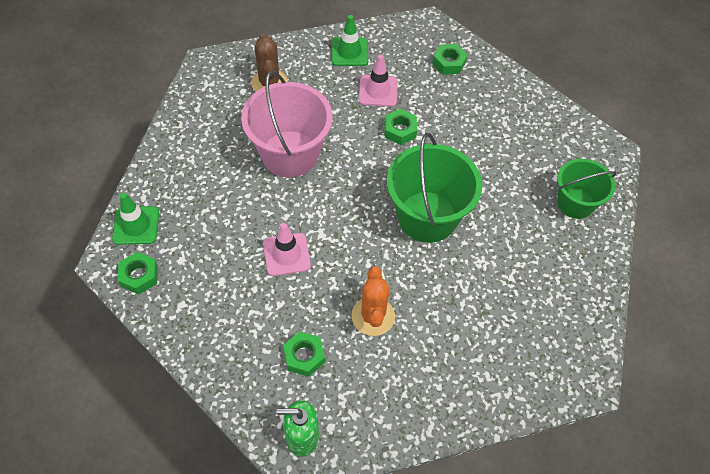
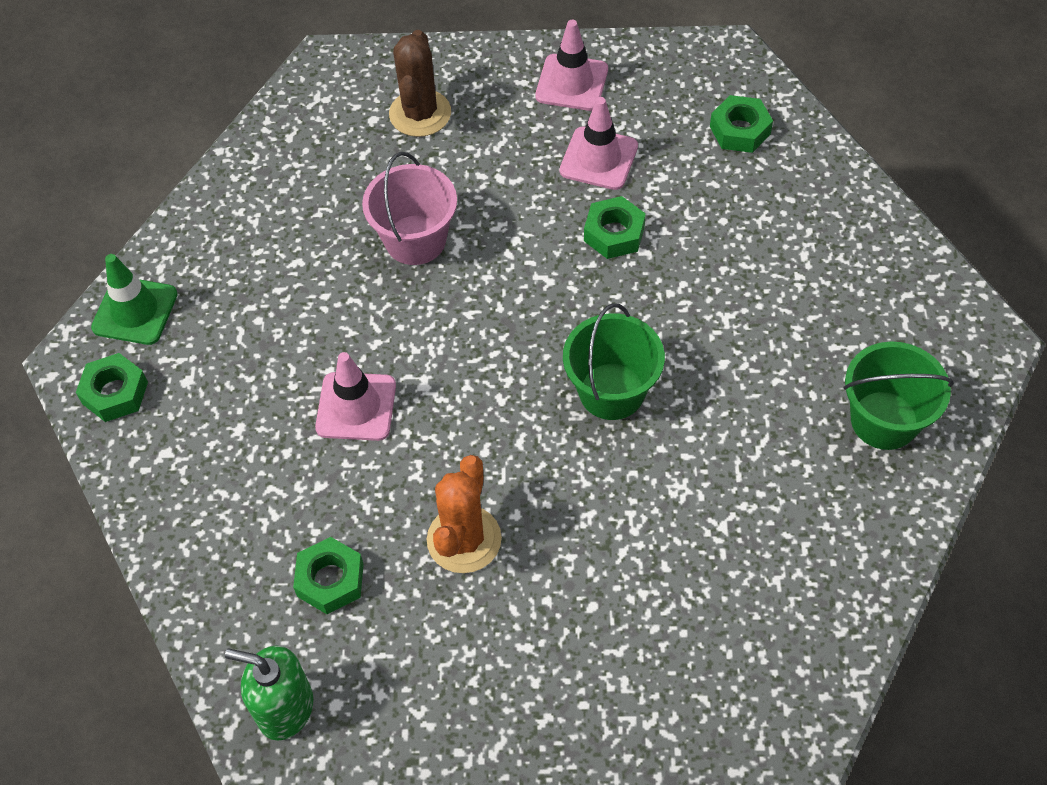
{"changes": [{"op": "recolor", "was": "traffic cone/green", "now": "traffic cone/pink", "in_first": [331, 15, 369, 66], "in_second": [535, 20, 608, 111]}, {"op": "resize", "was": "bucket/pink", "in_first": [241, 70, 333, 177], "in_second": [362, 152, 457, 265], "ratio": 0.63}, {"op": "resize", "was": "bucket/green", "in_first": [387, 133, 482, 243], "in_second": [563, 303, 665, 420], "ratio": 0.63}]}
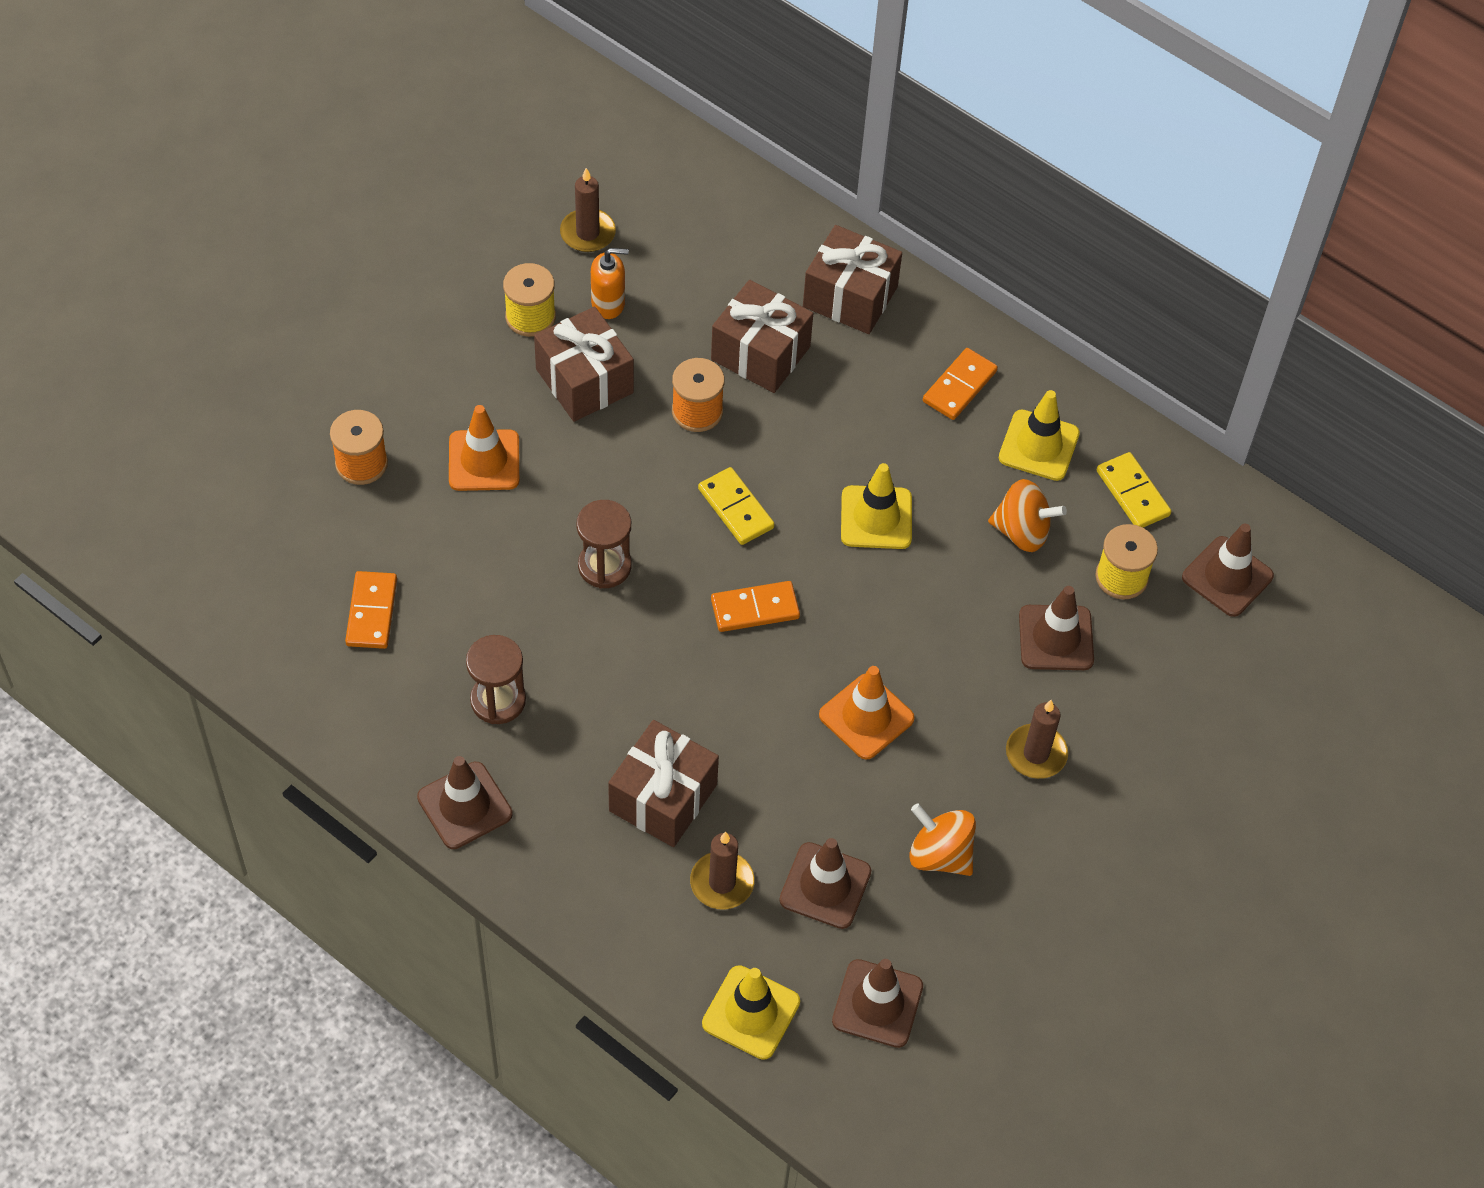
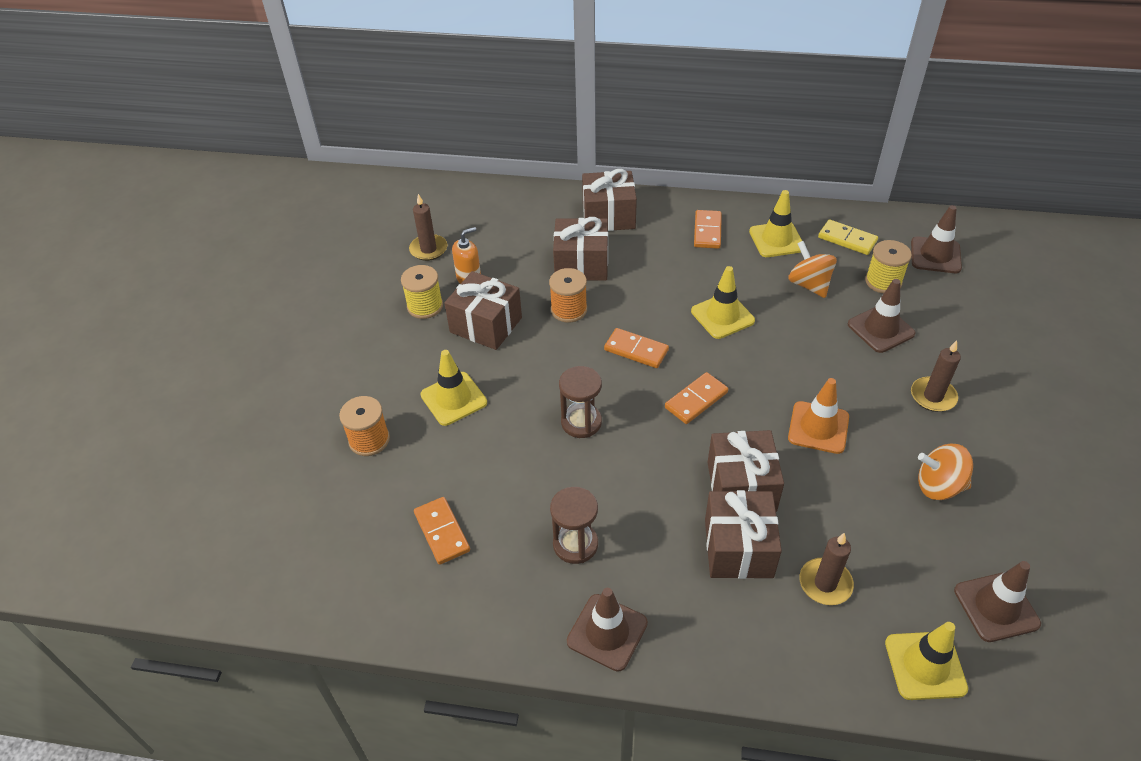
{"changes": [{"op": "recolor", "was": "traffic cone/orange", "now": "traffic cone/yellow", "in_first": [449, 405, 519, 491], "in_second": [421, 350, 487, 426]}, {"op": "recolor", "was": "domino/yellow", "now": "domino/orange", "in_first": [698, 467, 775, 545], "in_second": [604, 328, 669, 368]}, {"op": "rotate", "was": "spinning top/orange", "in_first": [988, 479, 1067, 552], "in_second": [788, 241, 837, 298], "clockwise": -105}, {"op": "delete", "was": "traffic cone/brown", "in_first": [779, 838, 871, 929]}, {"op": "insert", "now": "gift/brown", "in_second": [707, 430, 784, 512]}]}
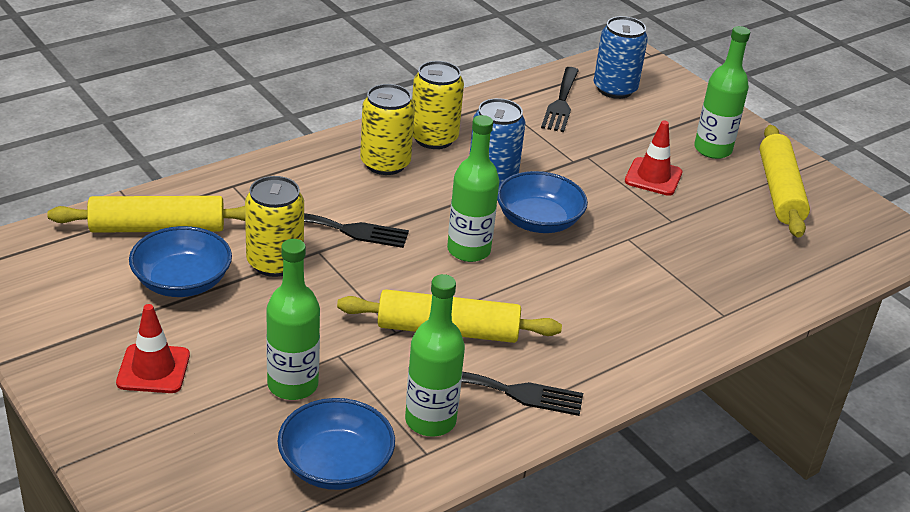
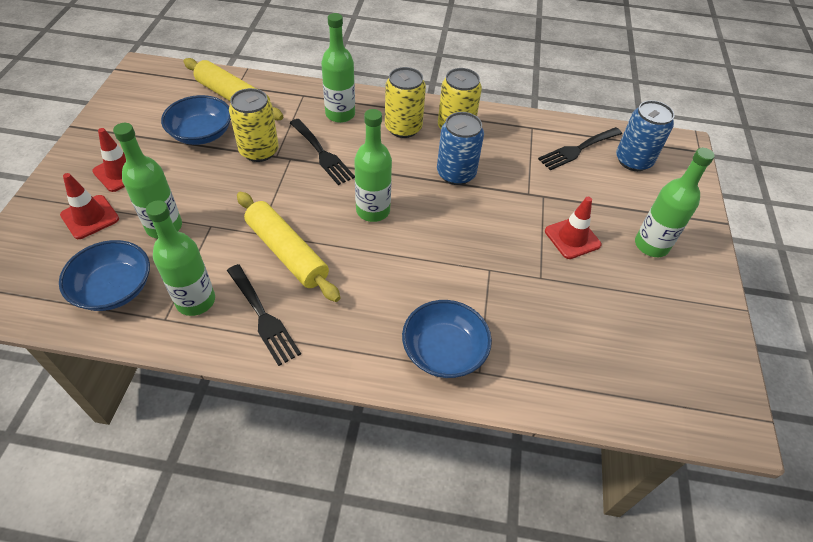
{"changes": [{"op": "delete", "was": "rolling pin/yellow", "in_first": [759, 125, 810, 237]}, {"op": "move", "was": "bowl/blue", "in_first": [497, 171, 588, 233], "in_second": [402, 300, 492, 378]}, {"op": "insert", "now": "bottle/green", "in_second": [321, 13, 355, 123]}, {"op": "insert", "now": "traffic cone/red", "in_second": [60, 173, 119, 239]}]}
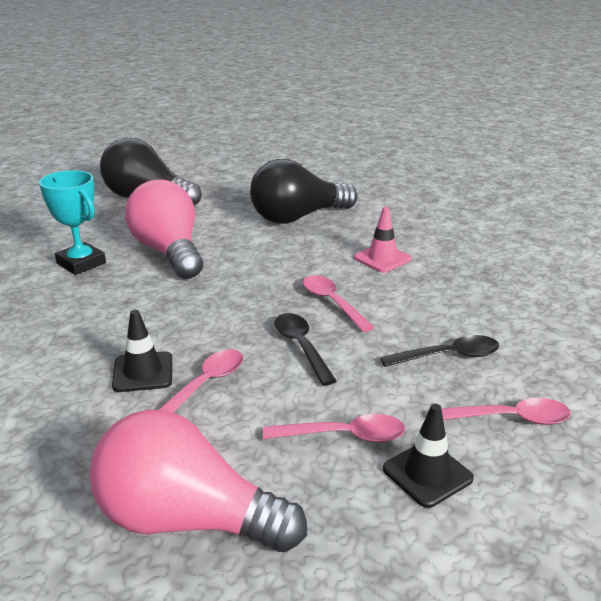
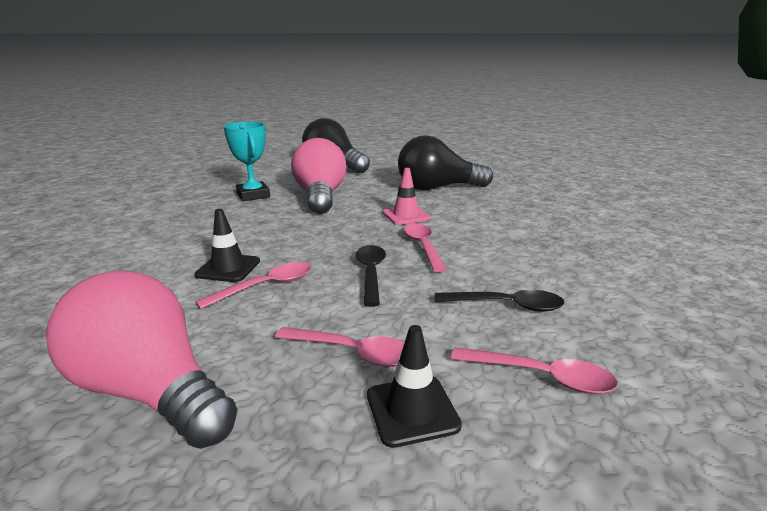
{"changes": [{"op": "move", "was": "traffic cone/pink", "in_first": [354, 207, 412, 273], "in_second": [382, 168, 430, 225]}]}
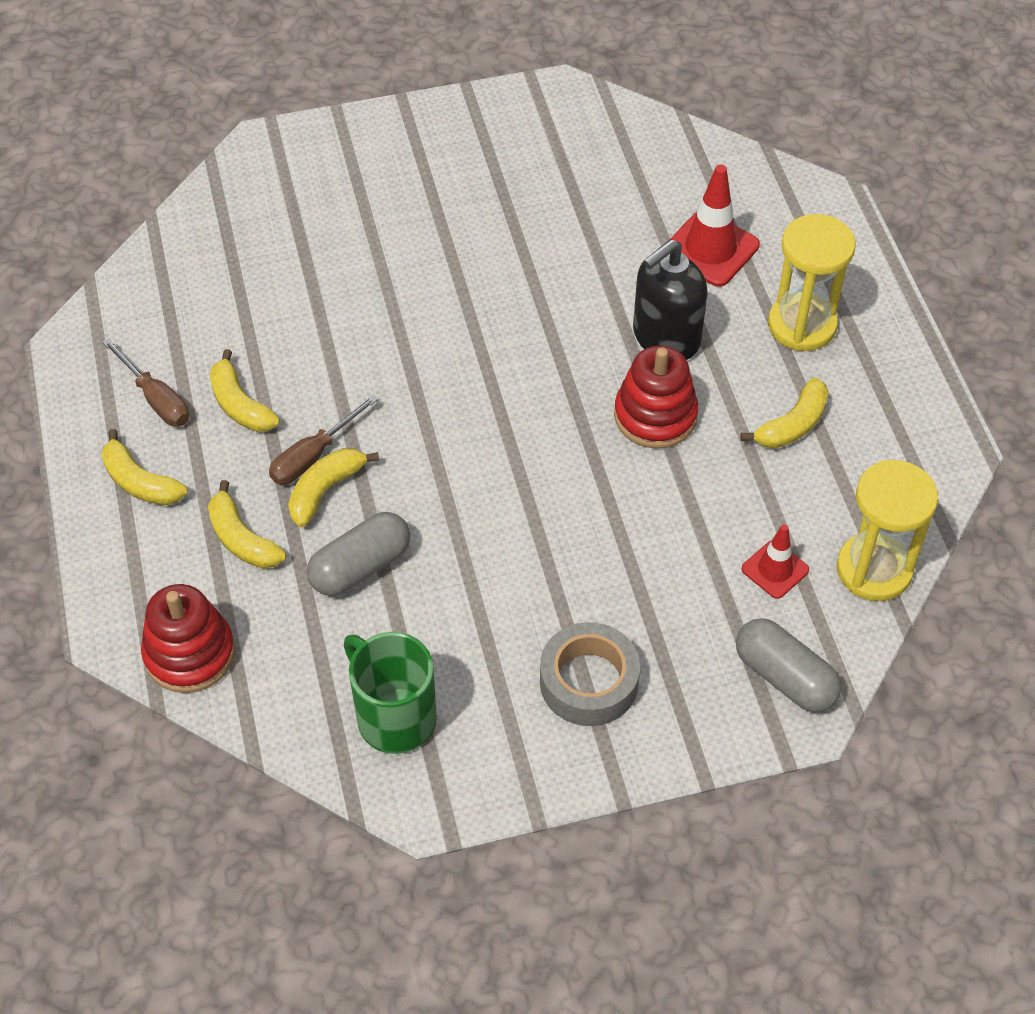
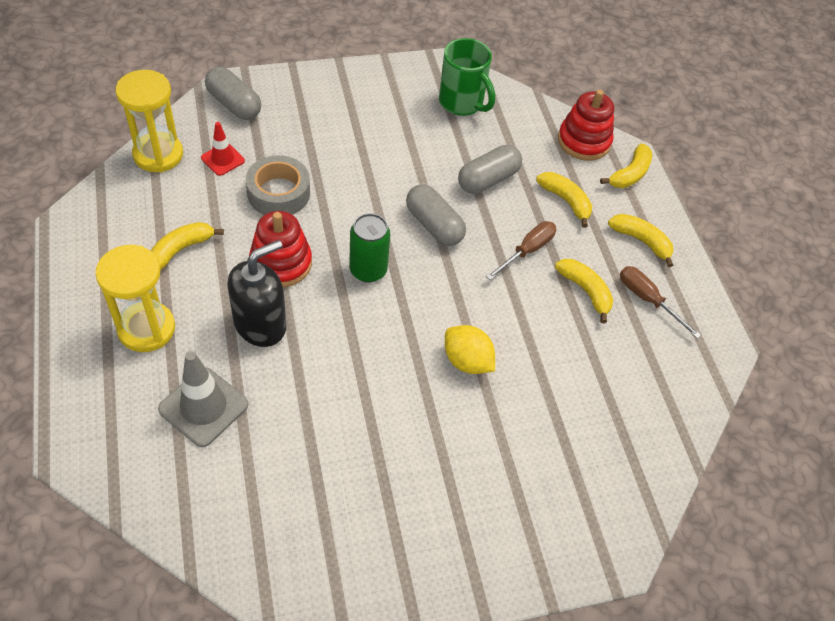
{"changes": [{"op": "recolor", "was": "traffic cone/red", "now": "traffic cone/grey", "in_first": [669, 165, 760, 287], "in_second": [158, 351, 248, 447]}, {"op": "move", "was": "banana/yellow", "in_first": [288, 448, 379, 527], "in_second": [600, 144, 652, 188]}, {"op": "move", "was": "tape/grey", "in_first": [540, 622, 640, 726], "in_second": [246, 155, 310, 215]}, {"op": "insert", "now": "capsule/grey", "in_second": [406, 184, 466, 246]}, {"op": "insert", "now": "can/green", "in_second": [349, 213, 390, 282]}, {"op": "insert", "now": "lemon/yellow", "in_second": [445, 325, 495, 374]}]}
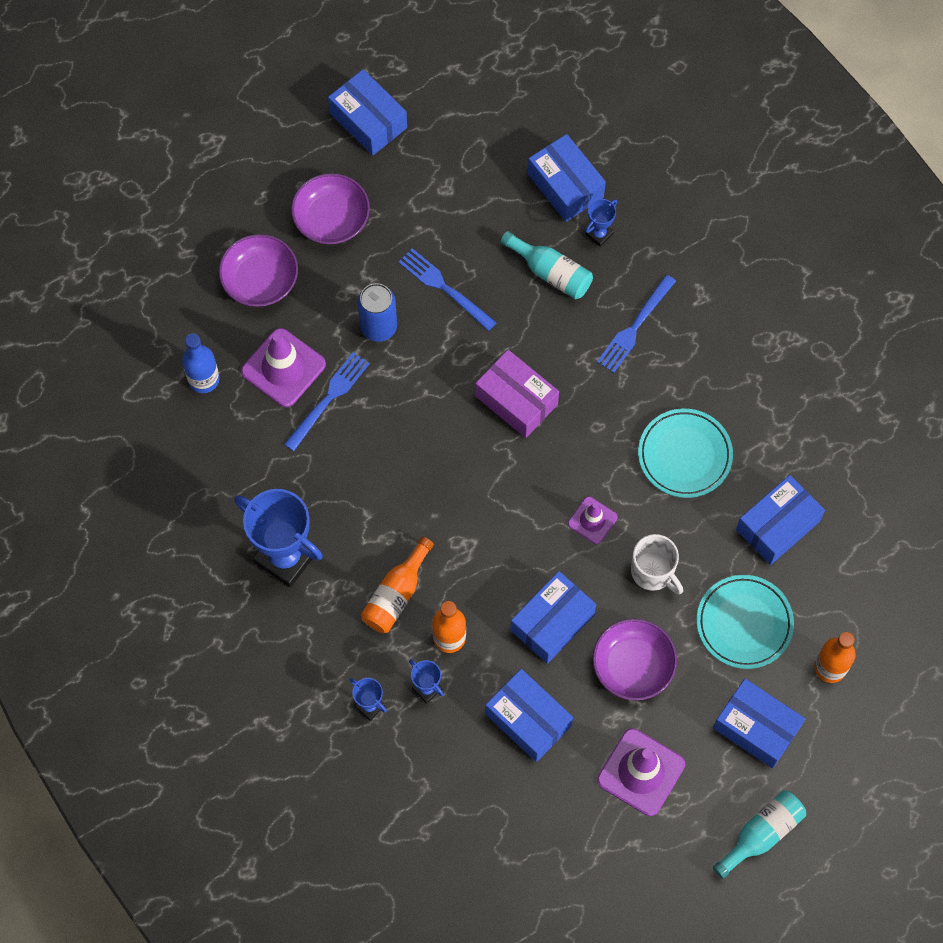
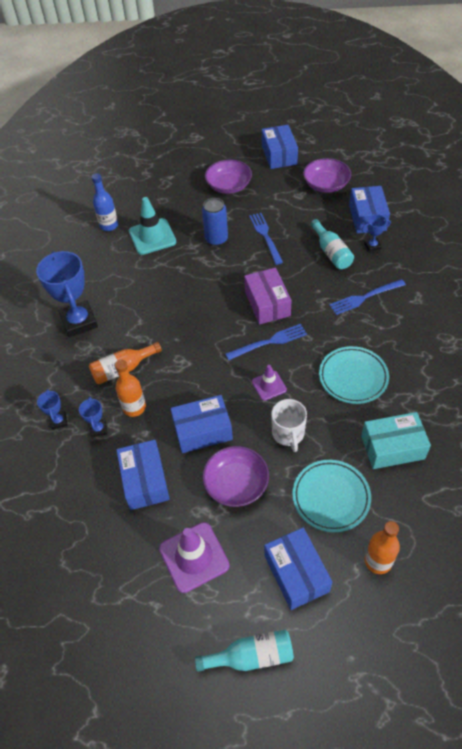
{"changes": [{"op": "move", "was": "bowl/purple", "in_first": [219, 234, 298, 307], "in_second": [303, 158, 351, 193]}, {"op": "recolor", "was": "traffic cone/purple", "now": "traffic cone/turquoise", "in_first": [241, 328, 326, 407], "in_second": [129, 197, 176, 255]}, {"op": "move", "was": "fork/blue", "in_first": [284, 352, 370, 451], "in_second": [226, 324, 307, 360]}, {"op": "recolor", "was": "box/blue", "now": "box/turquoise", "in_first": [736, 475, 825, 565], "in_second": [361, 412, 431, 469]}]}
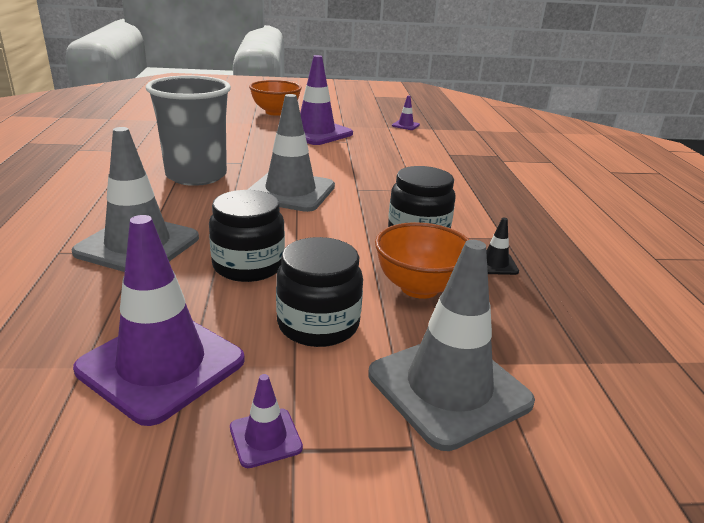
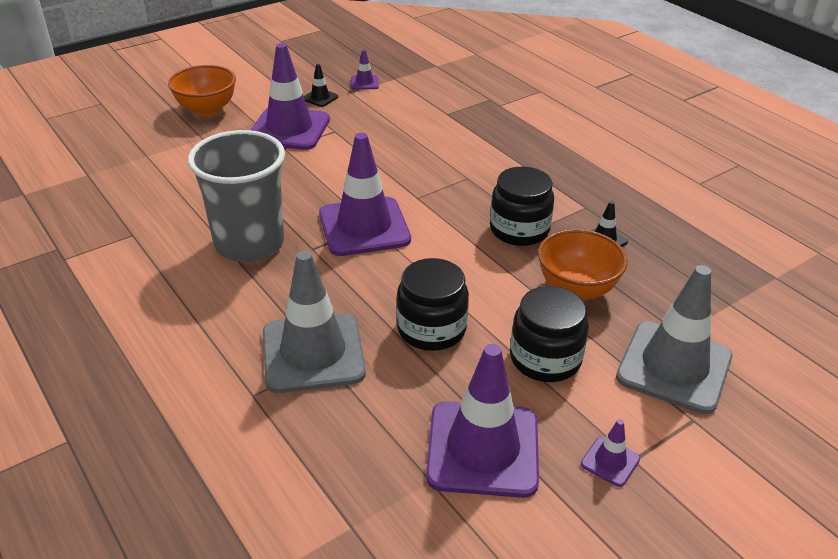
{"changes": [{"op": "recolor", "was": "traffic cone/grey", "now": "traffic cone/purple", "in_first": [247, 94, 335, 212], "in_second": [319, 133, 411, 256]}, {"op": "insert", "now": "traffic cone/black", "in_second": [304, 64, 338, 107]}]}
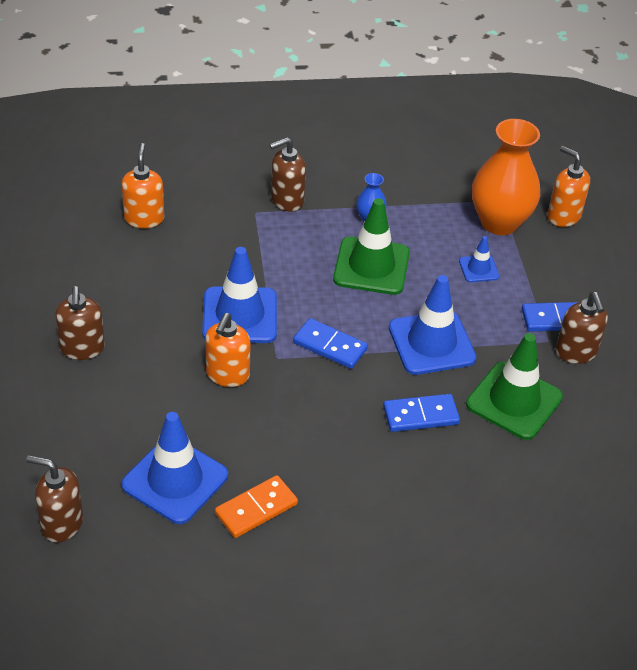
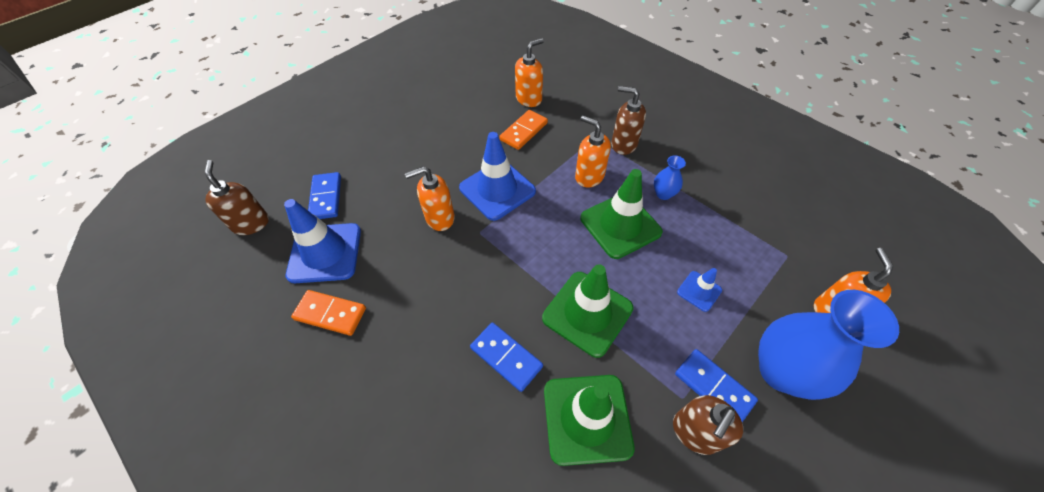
{"changes": [{"op": "delete", "was": "vase/orange", "in_first": [472, 119, 540, 235]}, {"op": "recolor", "was": "traffic cone/blue", "now": "traffic cone/green", "in_first": [389, 275, 477, 375], "in_second": [542, 264, 634, 358]}, {"op": "delete", "was": "soap dispenser/brown", "in_first": [55, 286, 105, 360]}, {"op": "move", "was": "domino/blue", "in_first": [293, 318, 368, 369], "in_second": [308, 172, 341, 219]}, {"op": "insert", "now": "domino/orange", "in_second": [499, 110, 548, 150]}, {"op": "insert", "now": "soap dispenser/orange", "in_second": [575, 116, 611, 187]}, {"op": "insert", "now": "vase/blue", "in_second": [758, 290, 899, 400]}]}
